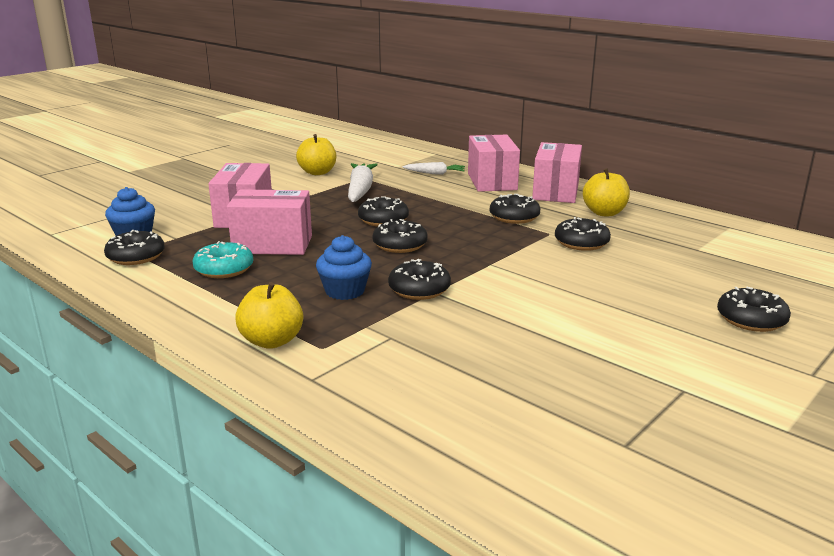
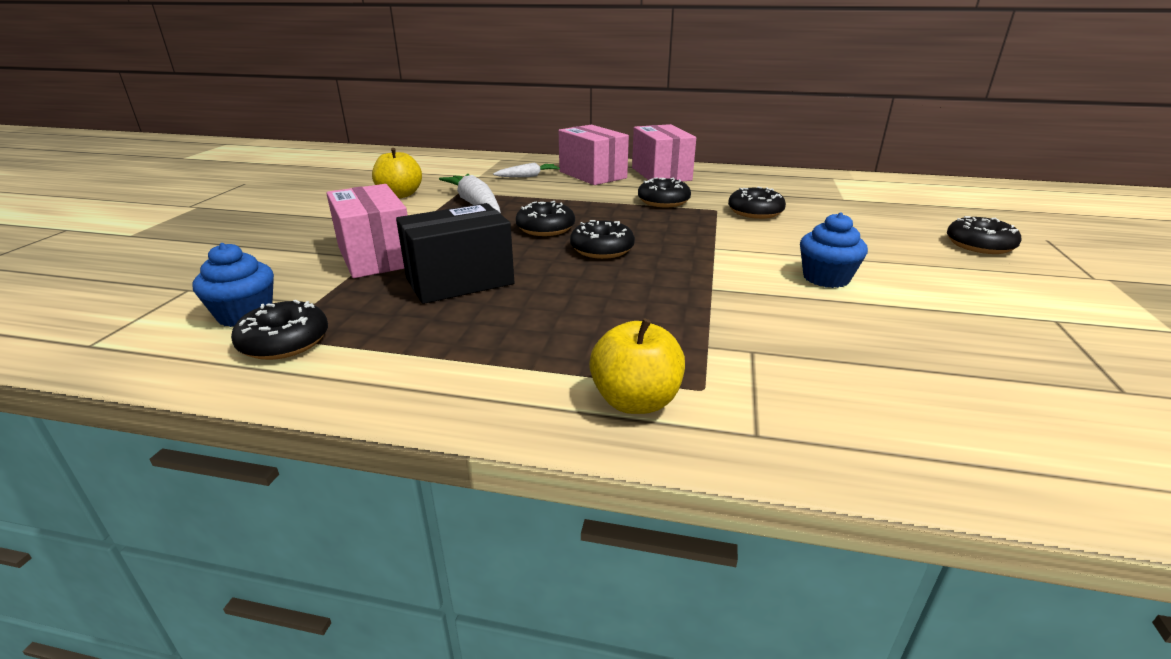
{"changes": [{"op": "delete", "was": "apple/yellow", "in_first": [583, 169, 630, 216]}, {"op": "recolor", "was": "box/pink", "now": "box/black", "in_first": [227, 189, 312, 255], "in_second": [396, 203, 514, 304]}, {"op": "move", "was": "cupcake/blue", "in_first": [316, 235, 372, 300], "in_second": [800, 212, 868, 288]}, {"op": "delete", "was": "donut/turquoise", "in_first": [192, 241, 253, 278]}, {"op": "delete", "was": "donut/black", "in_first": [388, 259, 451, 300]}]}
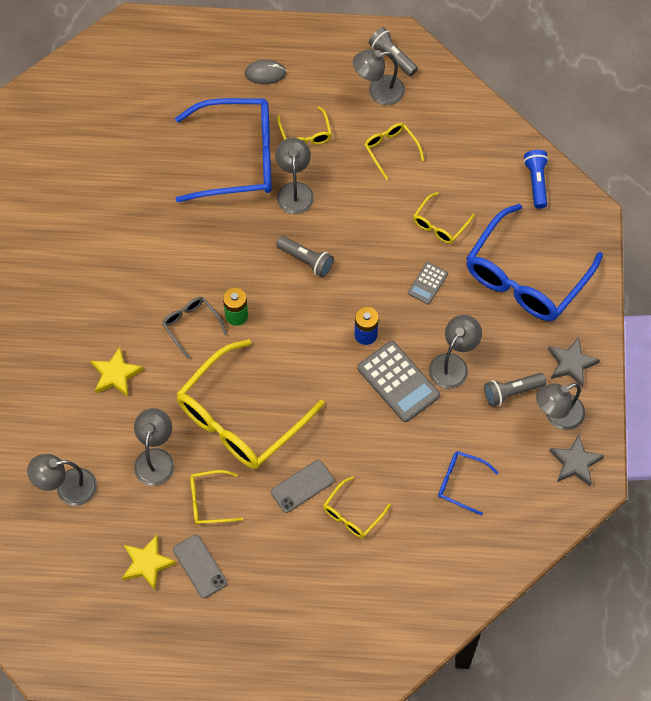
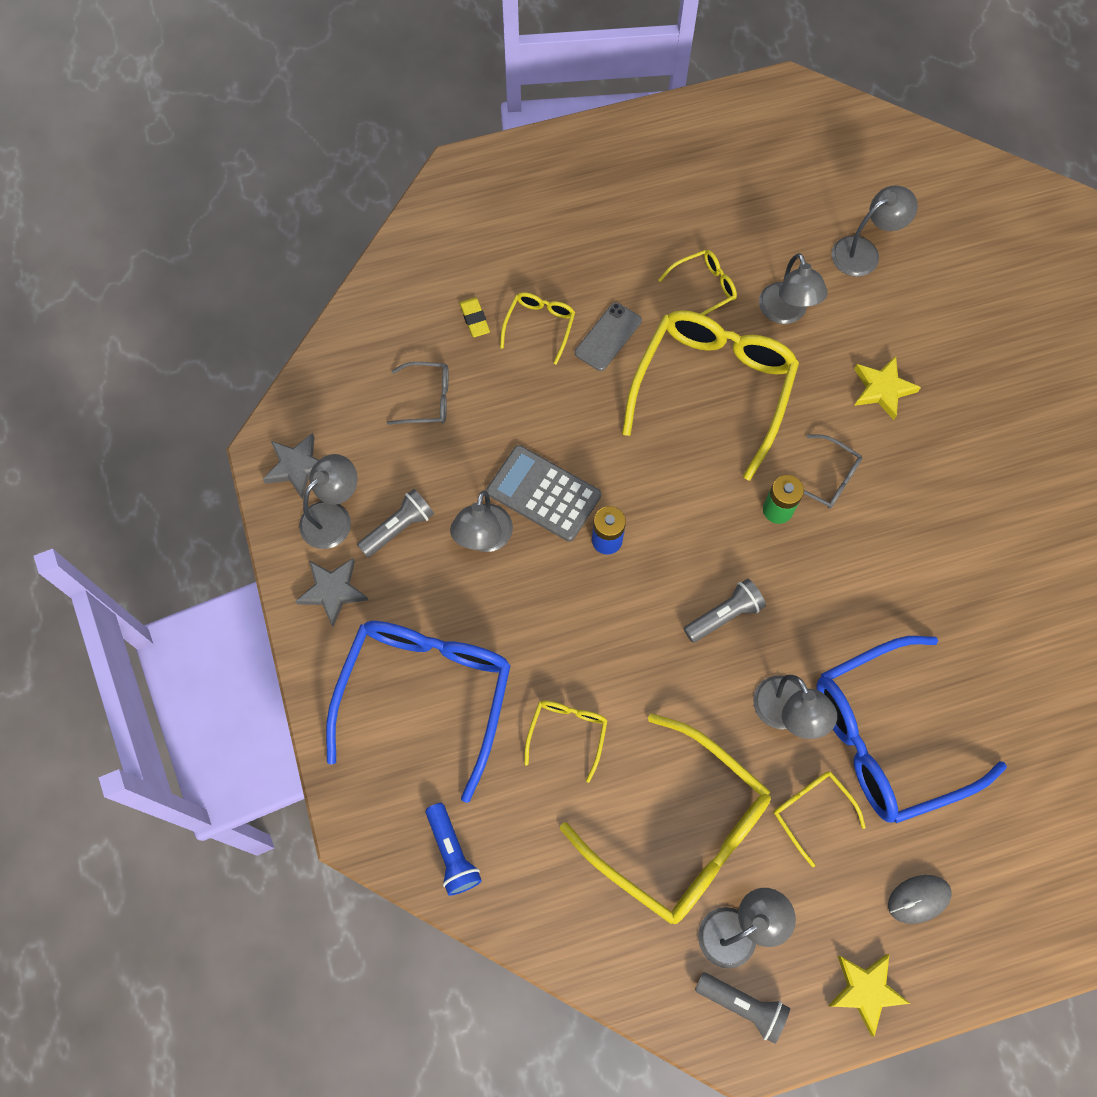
{"changes": [{"op": "resize", "was": "glasses/yellow", "in_first": [364, 123, 424, 180], "in_second": [560, 714, 771, 924], "ratio": 2.21}, {"op": "rotate", "was": "flashlight/grey", "in_first": [276, 236, 334, 277], "in_second": [684, 579, 766, 643], "clockwise": 135}, {"op": "delete", "was": "calculator/grey", "in_first": [408, 262, 448, 305]}, {"op": "recolor", "was": "glasses/blue", "now": "glasses/grey", "in_first": [438, 451, 498, 515], "in_second": [387, 362, 449, 425]}, {"op": "move", "was": "star/yellow", "in_first": [122, 535, 177, 590], "in_second": [828, 954, 911, 1037]}, {"op": "delete", "was": "phone/grey", "in_first": [173, 535, 227, 598]}, {"op": "insert", "now": "eraser/yellow", "in_second": [459, 298, 490, 337]}]}
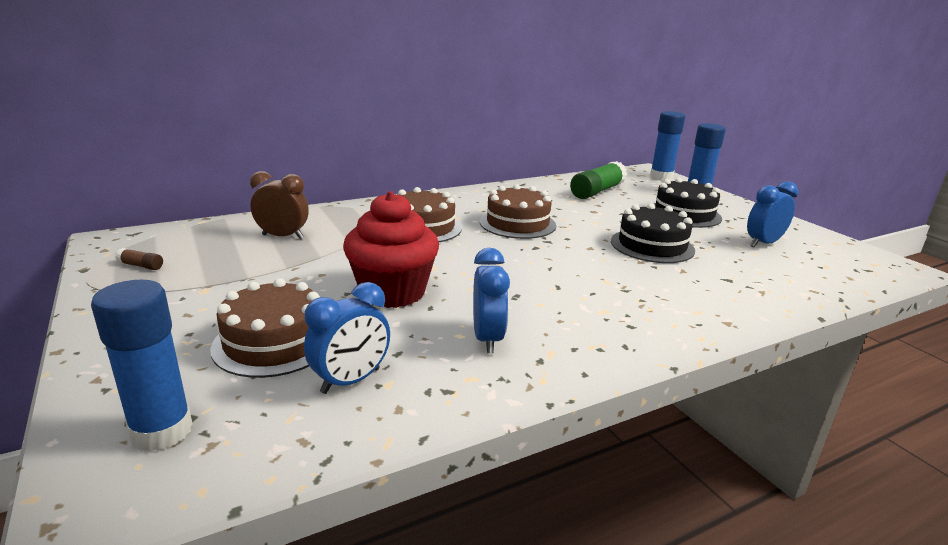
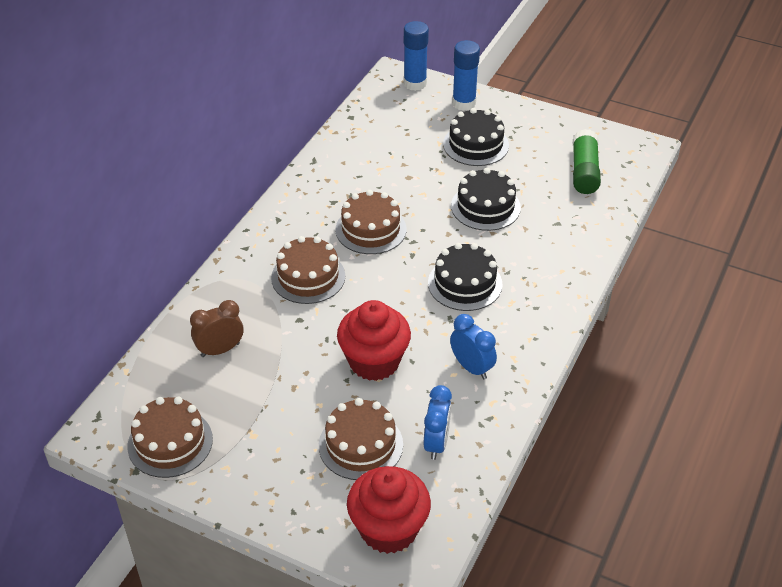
{"changes": [{"op": "move", "was": "glue stick/green", "in_first": [570, 161, 627, 199], "in_second": [573, 129, 601, 194]}, {"op": "delete", "was": "clock/blue", "in_first": [747, 181, 798, 247]}, {"op": "replace", "was": "glue stick/brown", "now": "cake/brown", "in_first": [115, 248, 163, 270], "in_second": [128, 397, 213, 478]}, {"op": "replace", "was": "glue stick/blue", "now": "cupcake/red", "in_first": [91, 280, 193, 452], "in_second": [347, 466, 431, 554]}, {"op": "insert", "now": "cake/black", "in_second": [428, 243, 503, 311]}]}
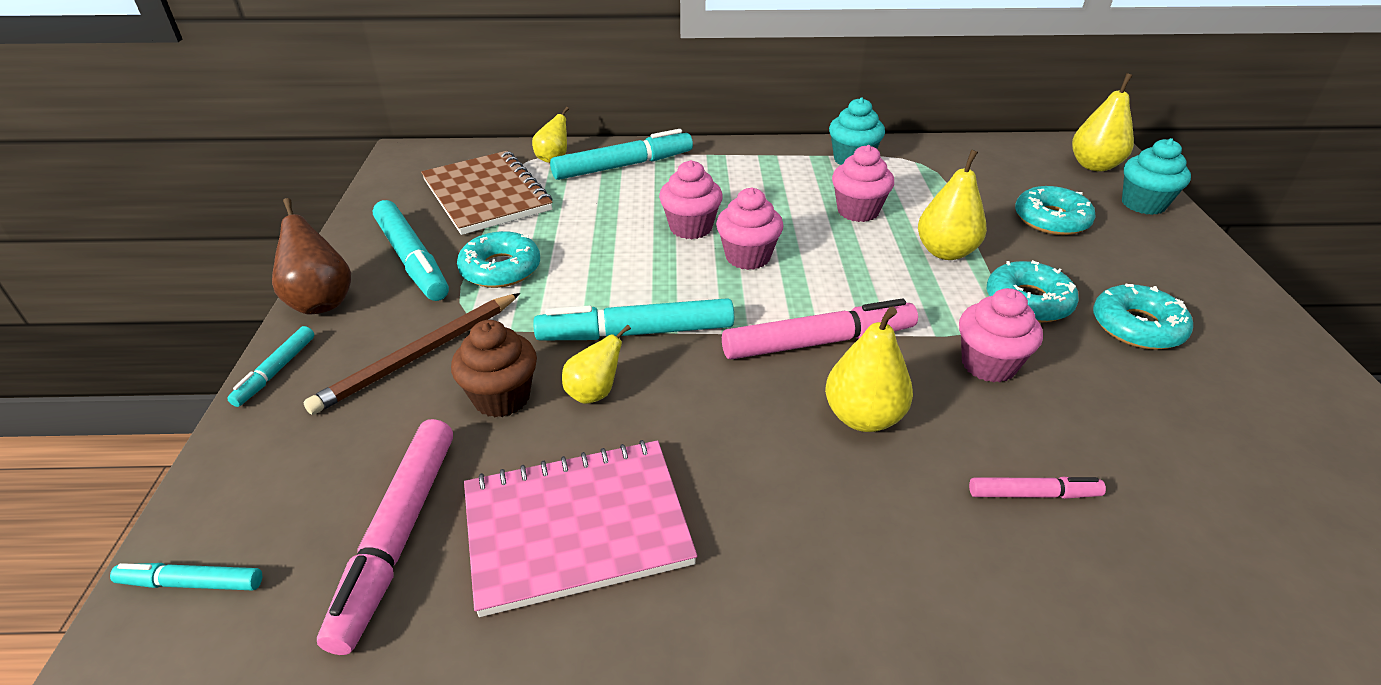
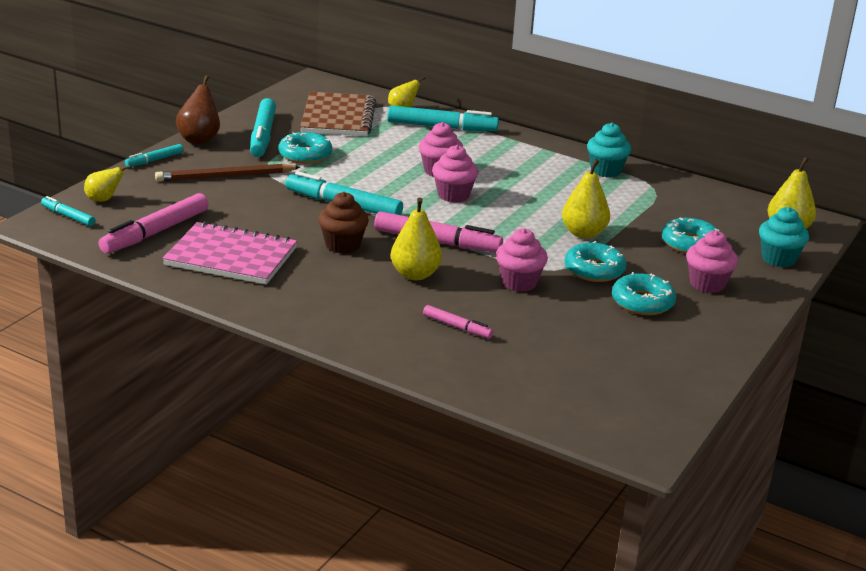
{"changes": [{"op": "move", "was": "cupcake/pink", "in_first": [832, 145, 894, 222], "in_second": [686, 230, 738, 293]}, {"op": "move", "was": "cupcake/brown", "in_first": [451, 320, 537, 417], "in_second": [318, 192, 369, 254]}, {"op": "move", "was": "pear/yellow", "in_first": [562, 325, 631, 404], "in_second": [84, 165, 131, 202]}]}
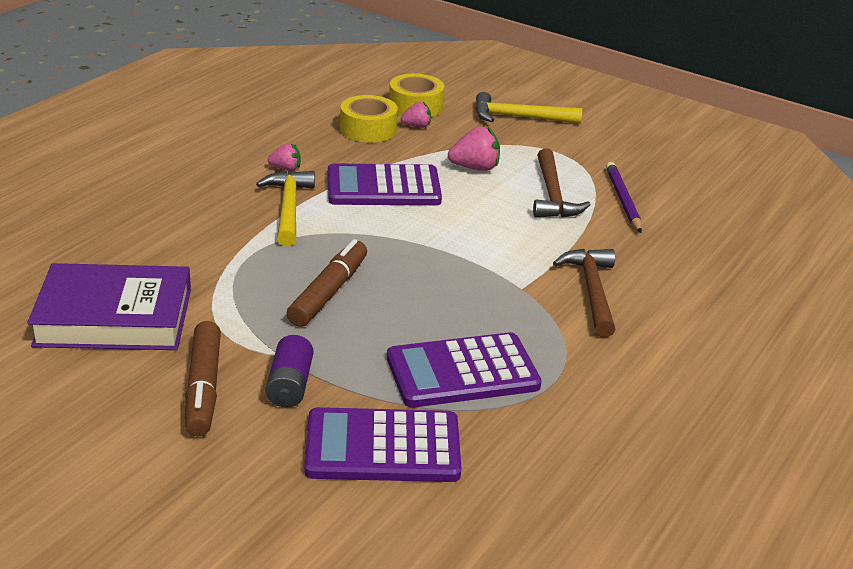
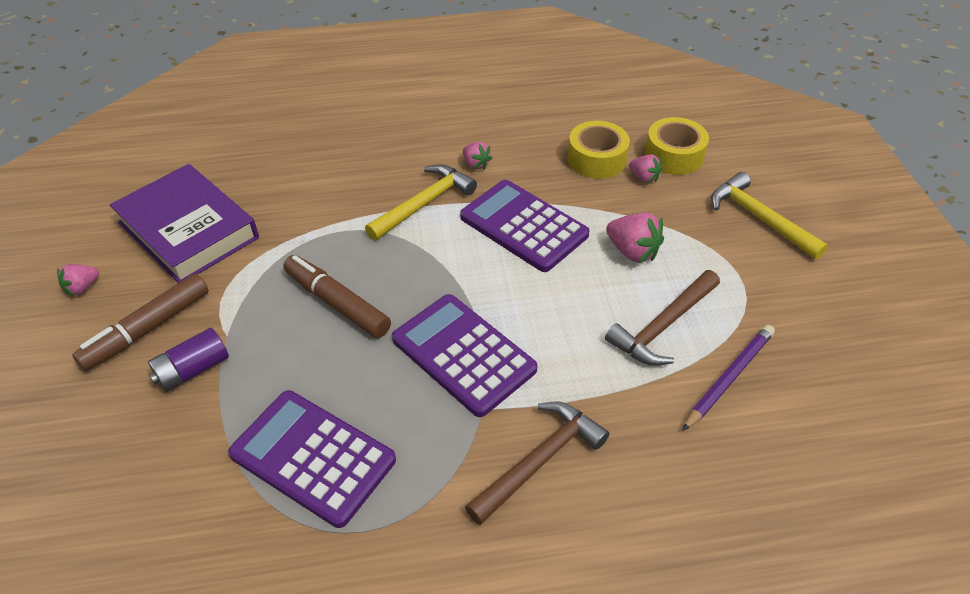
{"changes": [{"op": "rotate", "was": "marker/brown", "in_first": [286, 239, 367, 327], "in_second": [283, 255, 391, 338], "clockwise": -120}, {"op": "move", "was": "calculator/purple", "in_first": [304, 407, 462, 482], "in_second": [392, 294, 538, 417]}, {"op": "insert", "now": "strawberry/pink", "in_second": [57, 264, 99, 296]}]}
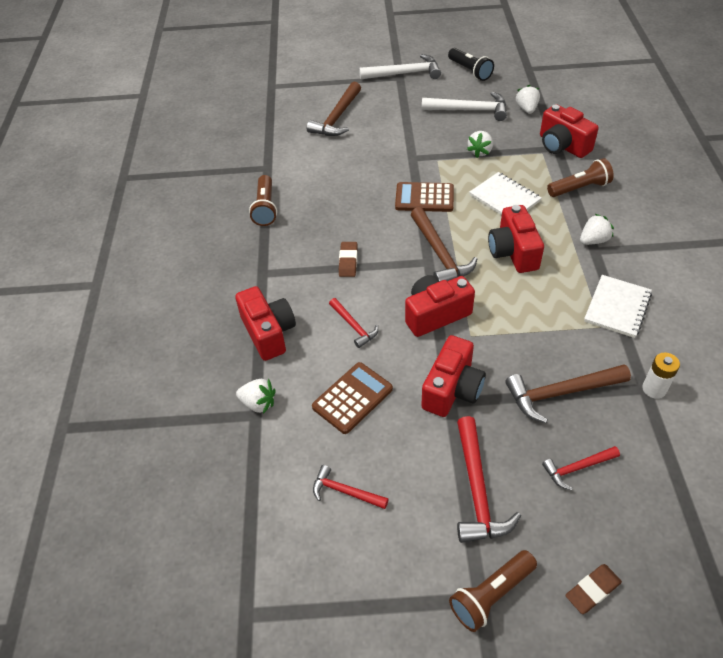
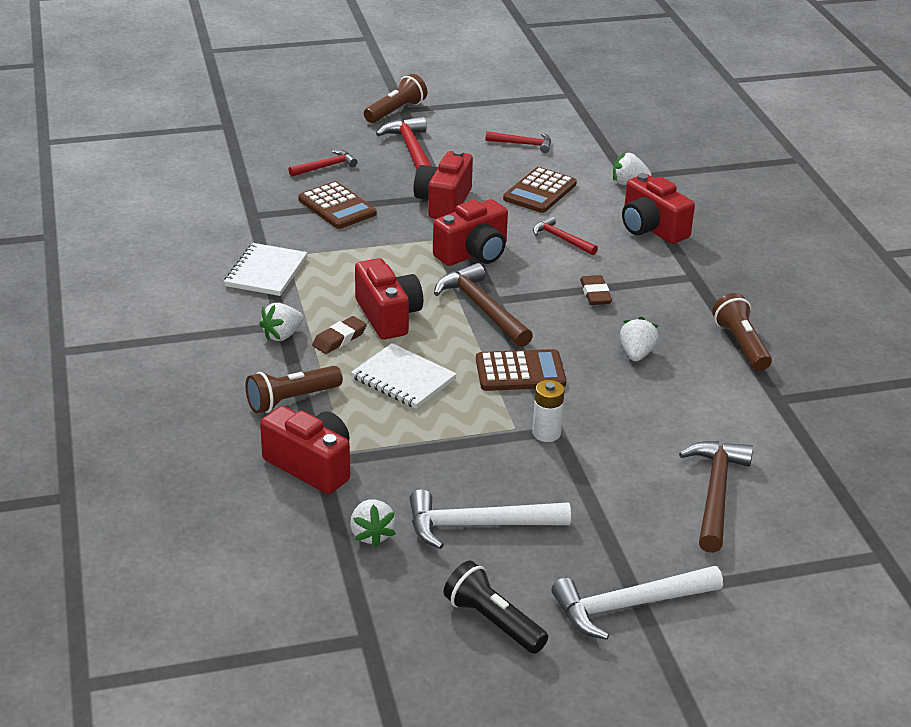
{"changes": [{"op": "move", "was": "strawberry/white", "in_first": [467, 131, 493, 158], "in_second": [620, 317, 659, 361]}, {"op": "move", "was": "battery/white", "in_first": [642, 353, 680, 399], "in_second": [532, 380, 565, 442]}, {"op": "replace", "was": "hammer/brown", "now": "calculator/brown", "in_first": [505, 364, 631, 423], "in_second": [298, 181, 377, 229]}, {"op": "move", "was": "eraser/brown", "in_first": [565, 564, 622, 614], "in_second": [312, 316, 367, 354]}]}
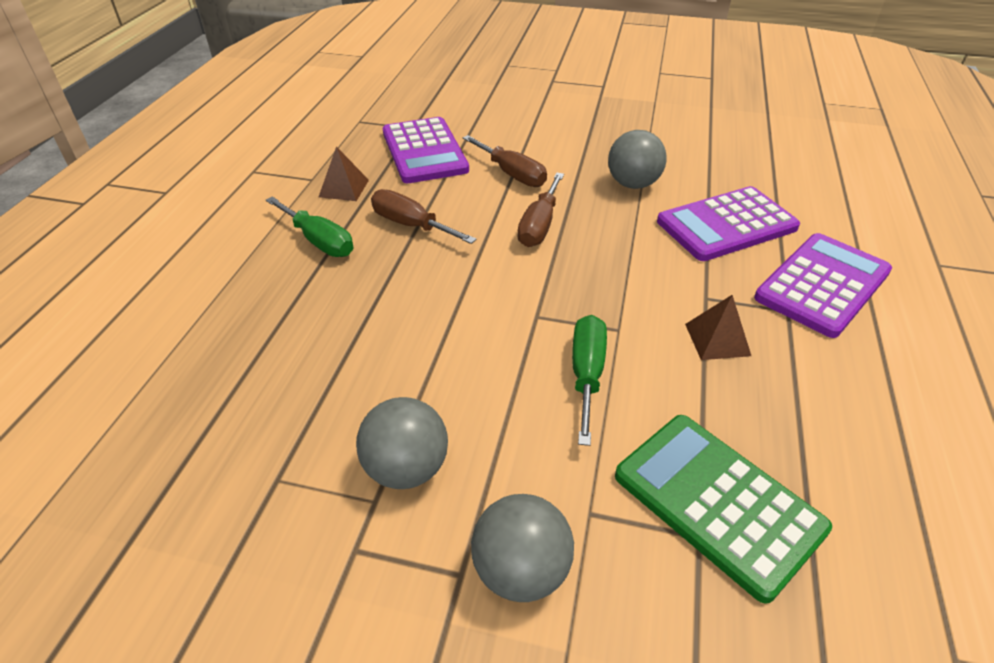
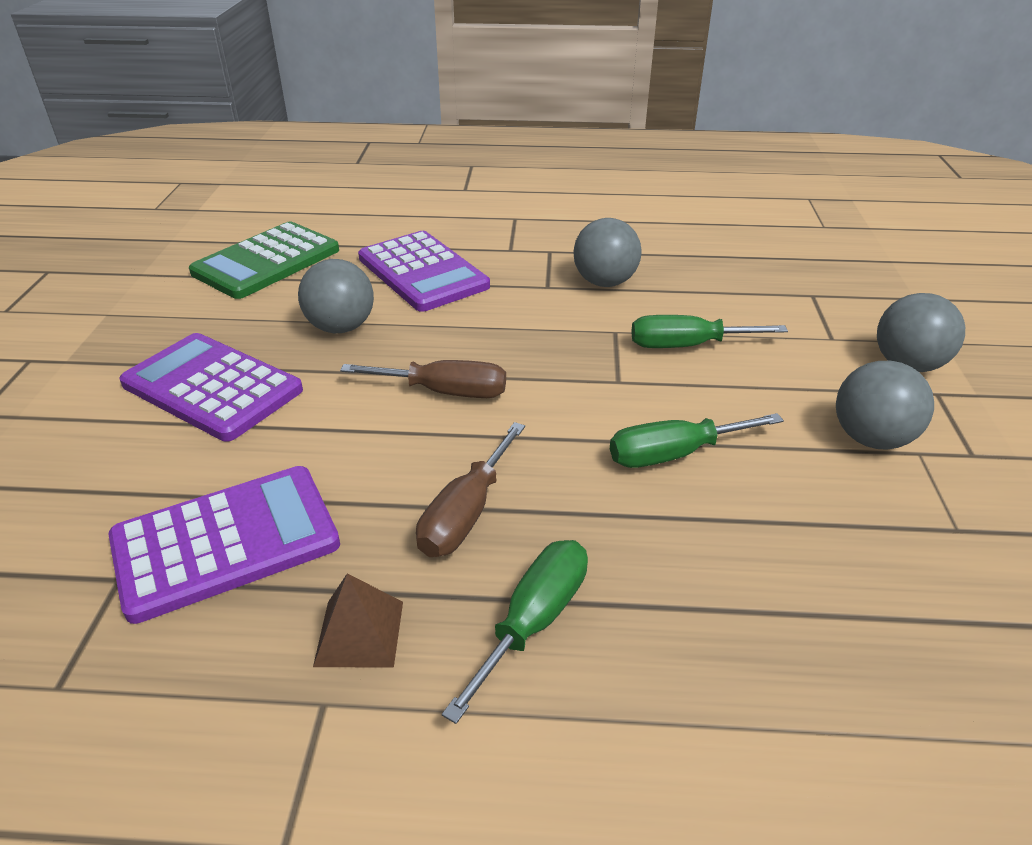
{"changes": [{"op": "delete", "was": "screwdriver/brown", "in_first": [463, 135, 547, 187]}, {"op": "move", "was": "calculator/purple", "in_first": [754, 233, 892, 338], "in_second": [119, 333, 303, 442]}, {"op": "replace", "was": "pyramid/brown", "now": "ball/grey", "in_first": [685, 295, 751, 360], "in_second": [573, 218, 641, 287]}, {"op": "move", "was": "calculator/green", "in_first": [615, 415, 832, 604], "in_second": [189, 222, 339, 299]}, {"op": "insert", "now": "screwdriver/green", "in_second": [610, 413, 784, 468]}]}
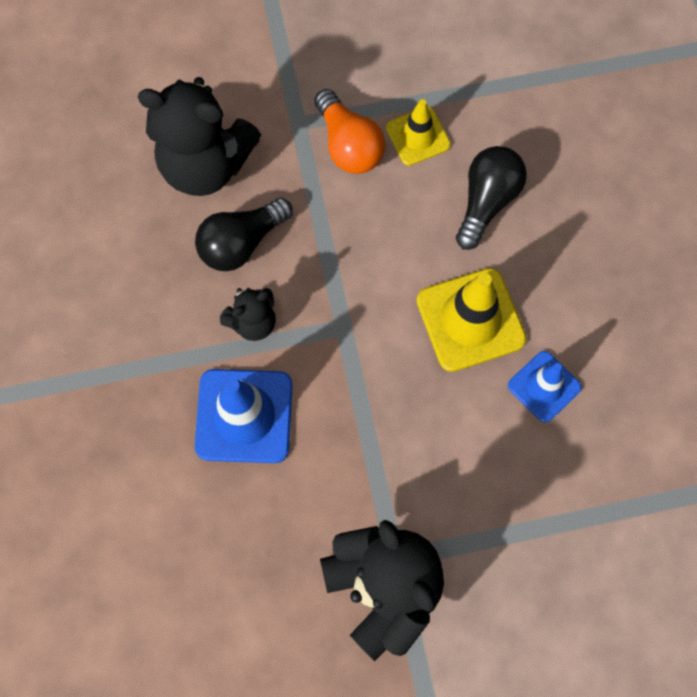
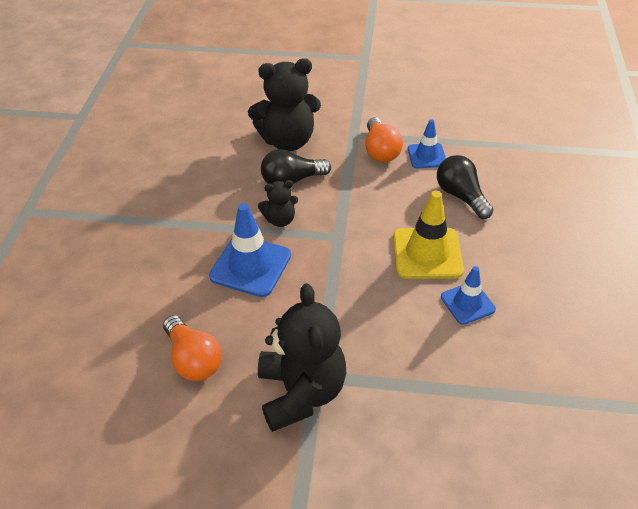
{"changes": [{"op": "rotate", "was": "teddy bear/black", "in_first": [138, 77, 261, 196], "in_second": [248, 58, 321, 151], "clockwise": -45}, {"op": "recolor", "was": "traffic cone/yellow", "now": "traffic cone/blue", "in_first": [386, 99, 451, 166], "in_second": [408, 119, 446, 168]}, {"op": "rotate", "was": "light bulb/black", "in_first": [456, 146, 527, 250], "in_second": [437, 155, 494, 219], "clockwise": -75}, {"op": "insert", "now": "light bulb/orange", "in_second": [163, 315, 222, 381]}]}
